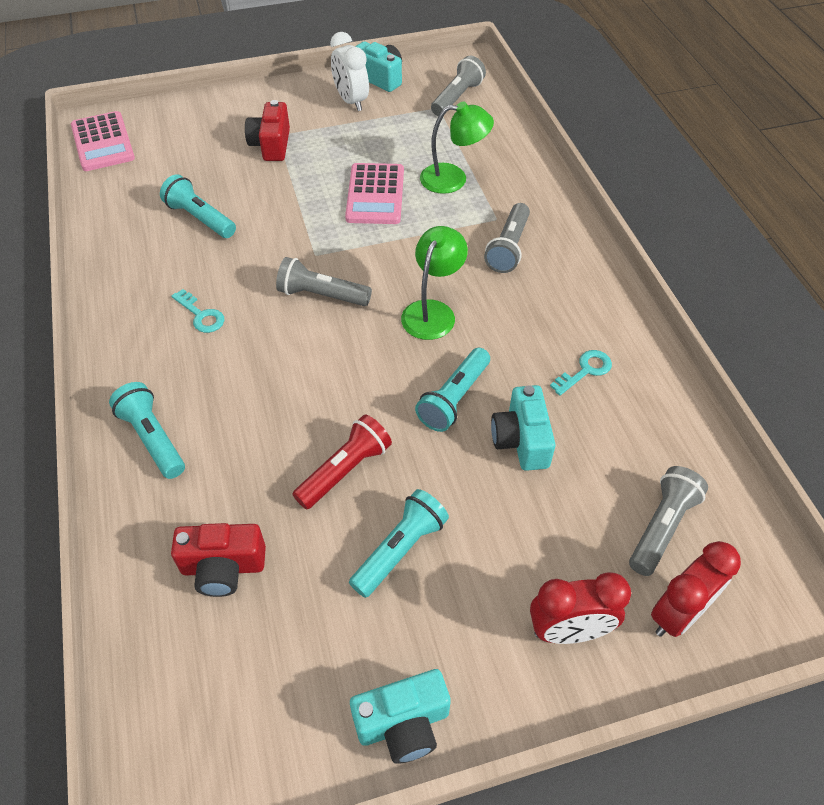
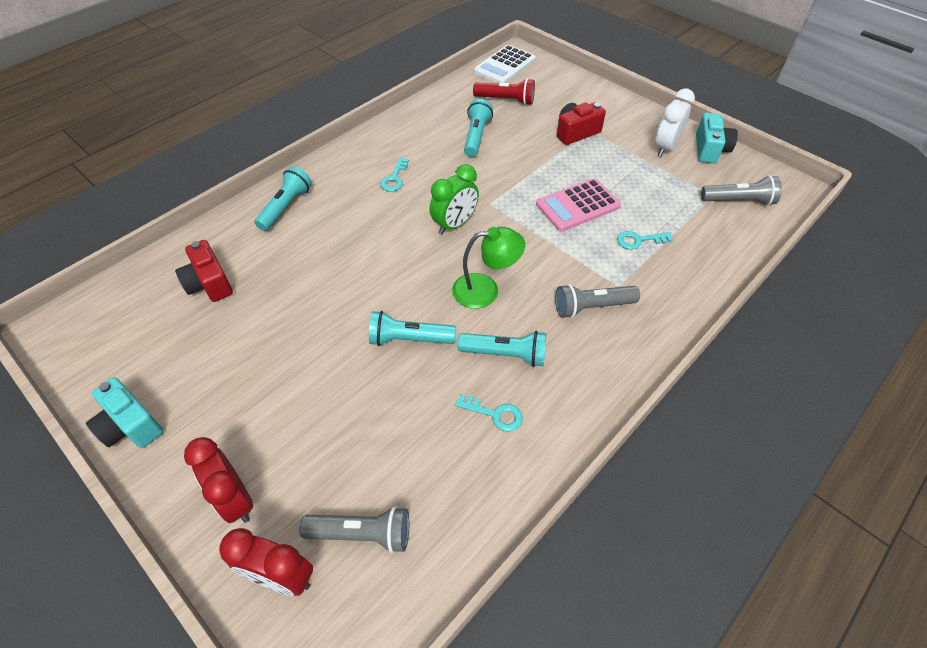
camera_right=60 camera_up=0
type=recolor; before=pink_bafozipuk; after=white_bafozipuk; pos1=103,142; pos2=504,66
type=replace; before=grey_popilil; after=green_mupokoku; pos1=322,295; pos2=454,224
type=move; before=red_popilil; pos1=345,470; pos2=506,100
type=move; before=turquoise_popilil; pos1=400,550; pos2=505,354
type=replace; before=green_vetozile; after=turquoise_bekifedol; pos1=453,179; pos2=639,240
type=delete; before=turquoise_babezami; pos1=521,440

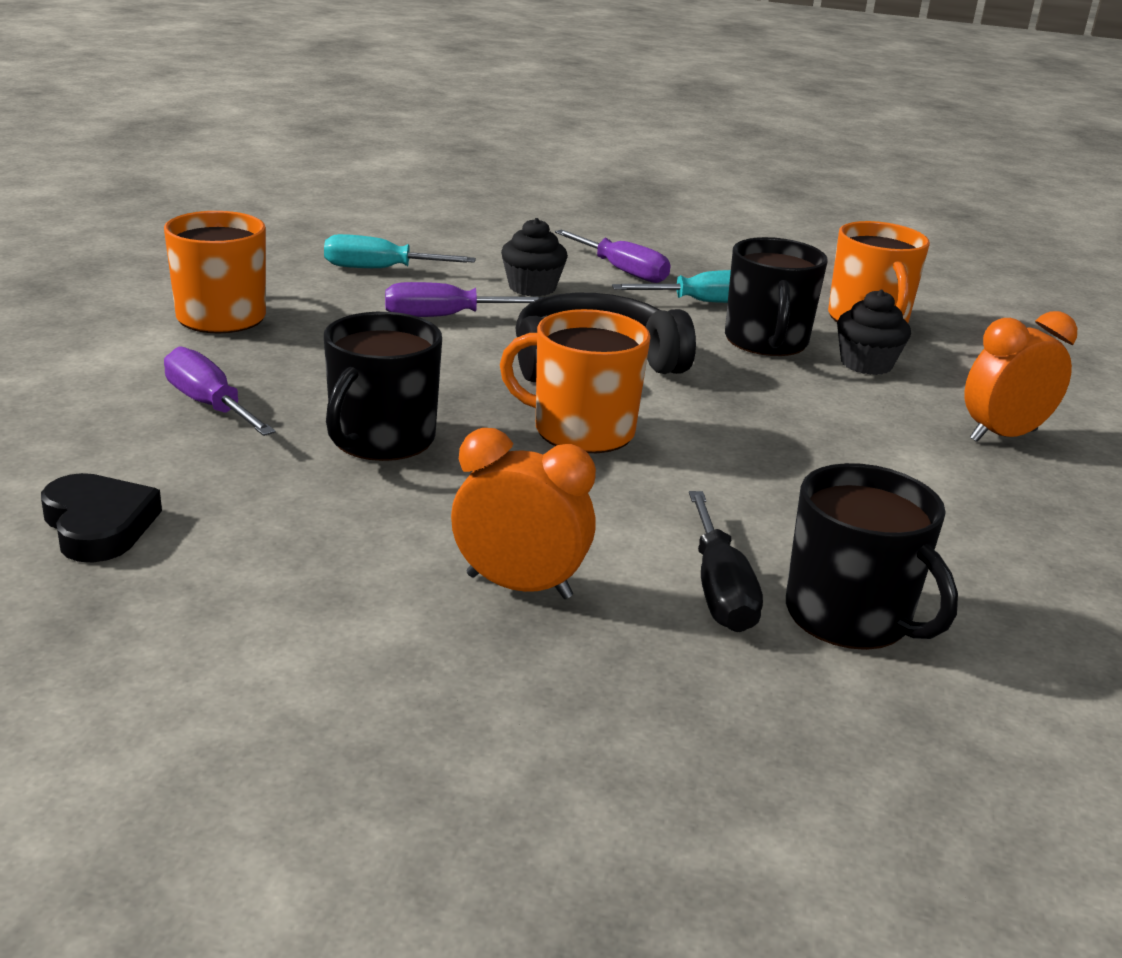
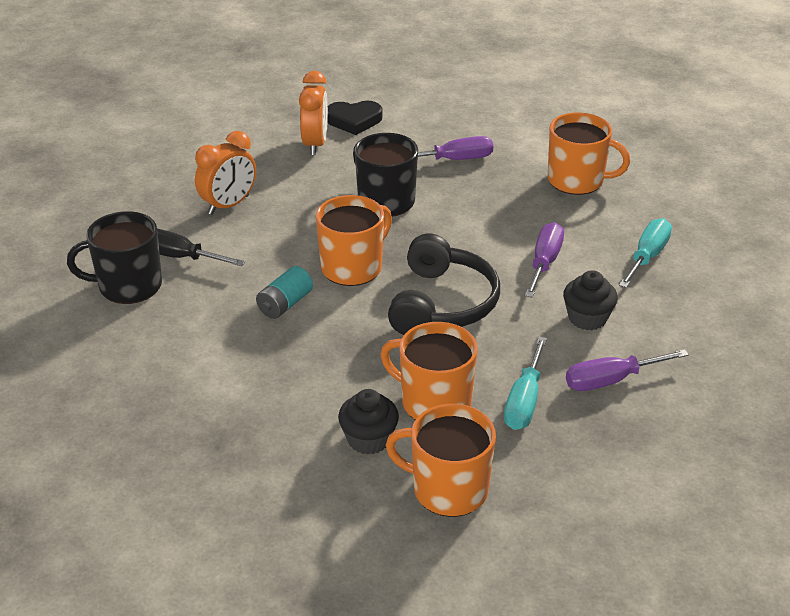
camera_right=120 camera_up=10
type=recolor; before=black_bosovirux; after=orange_bosovirux; pos1=766,341; pos2=434,402
type=move; before=orange_mupokoku; pos1=1003,435; pos2=315,144
type=insert; after=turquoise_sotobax; pos2=285,304

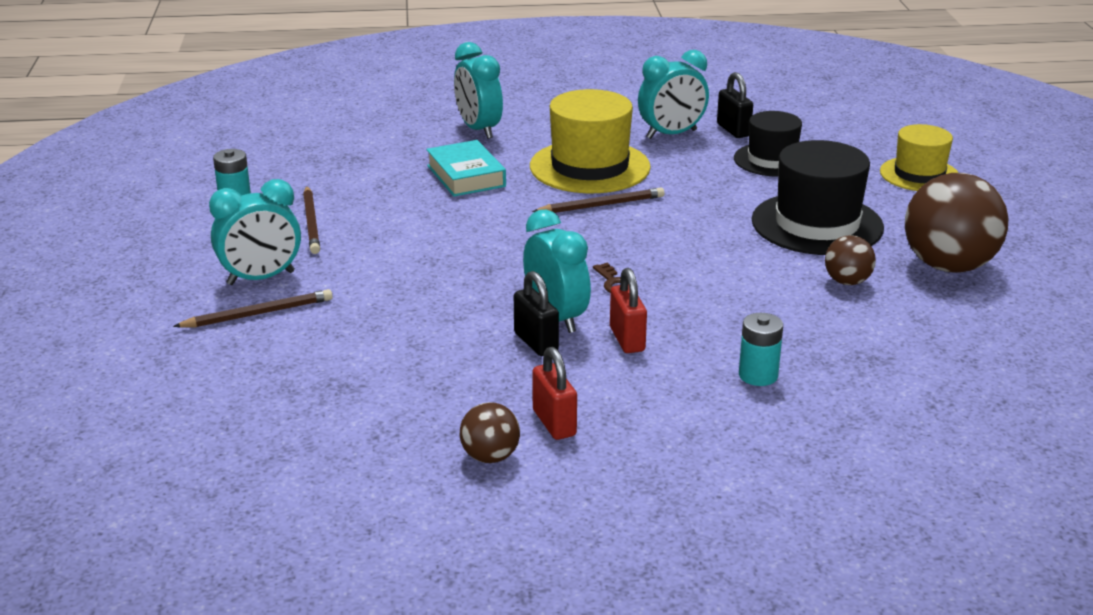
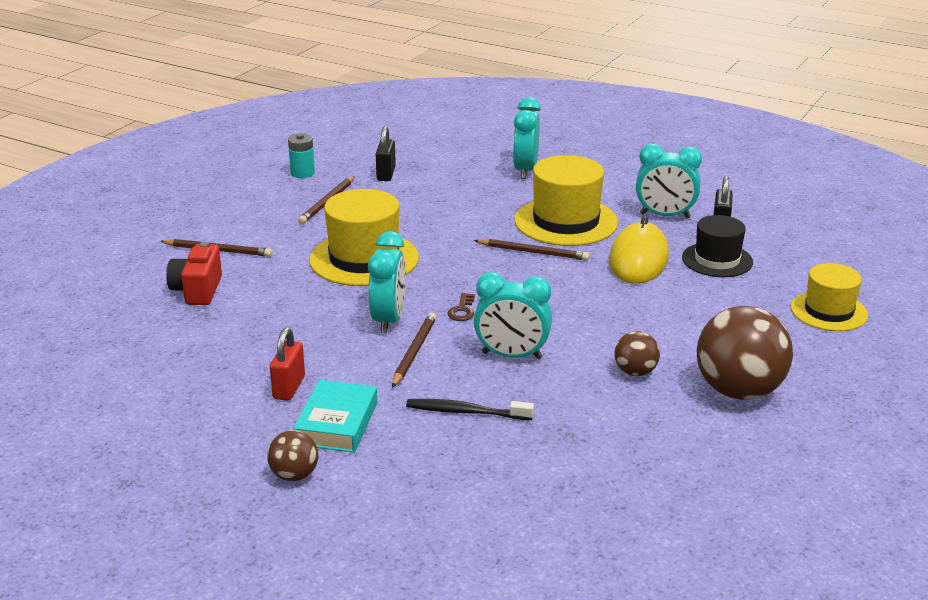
camera_right=35 camera_up=0
type=move; before=turquoise_mupokoku; pos1=261,278; pos2=511,356
type=move; before=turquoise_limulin; pos1=466,176; pos2=337,423
type=move; before=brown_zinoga; pos1=490,457; pos2=294,475
type=move; before=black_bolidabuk; pos1=536,342; pos2=386,174
type=replace; before=red_bolidabuk; after=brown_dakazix; pos1=627,339; pos2=413,352
type=replace; before=turquoise_sotobax; after=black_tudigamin; pos1=758,375; pos2=466,412
type=delete; before=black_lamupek; pos1=817,224
type=insert; after=red_babezami; pos2=197,290
type=insert; after=yellow_lamupek; pos2=364,259
type=insert; after=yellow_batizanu; pos2=638,259

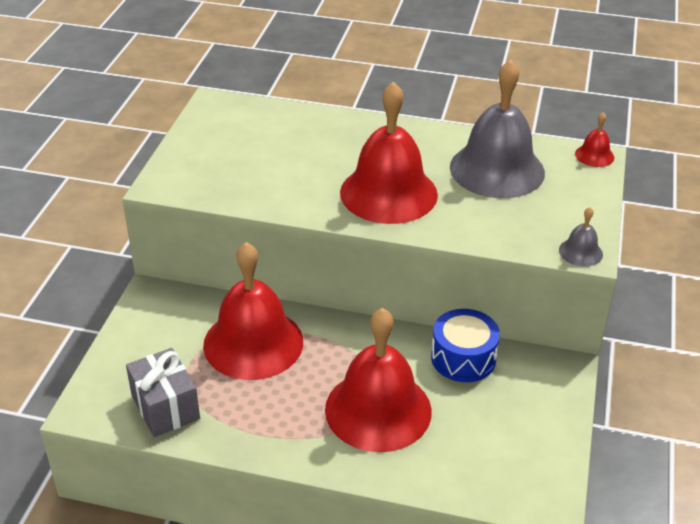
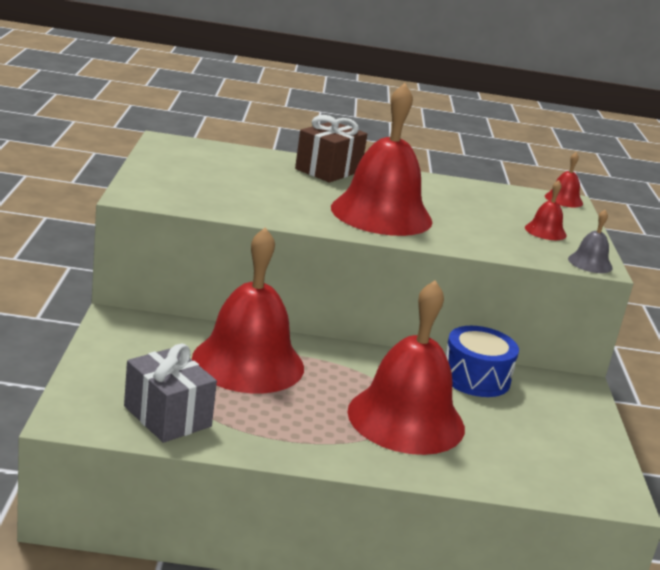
camera_right=-15 camera_up=-15
type=delete; before=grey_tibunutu; pos1=497,169
type=insert; after=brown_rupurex; pos2=328,170
type=insert; after=red_tibunutu; pos2=545,231

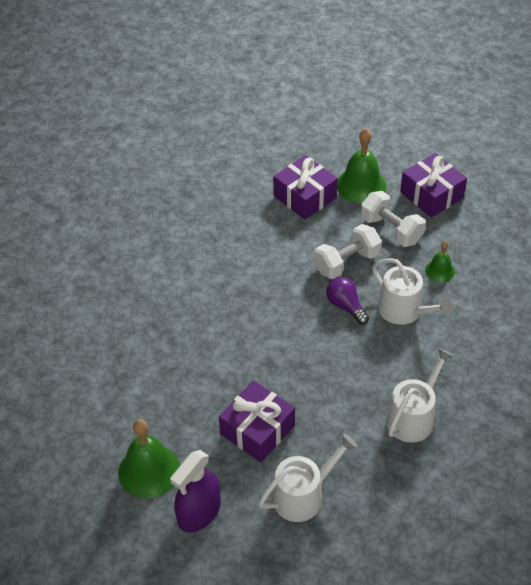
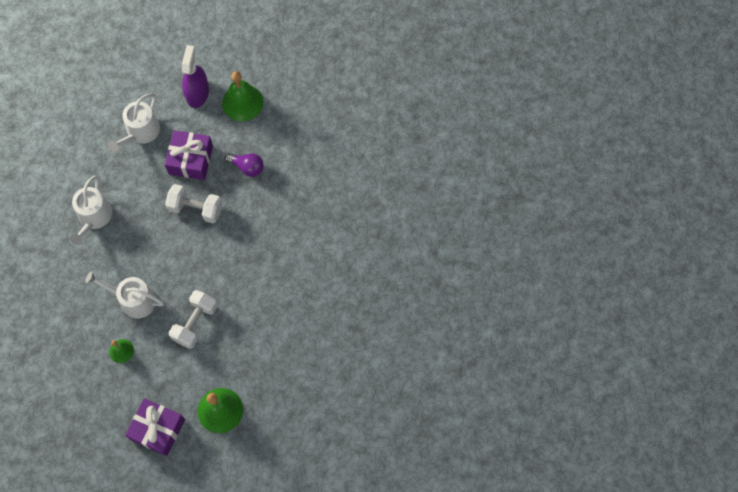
camera_right=150 camera_up=20
type=delete; before=purple_rupurex; pos1=305,197
type=move; before=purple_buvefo; pos1=346,306; pos2=247,167
type=move; before=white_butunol; pos1=391,230; pos2=196,208

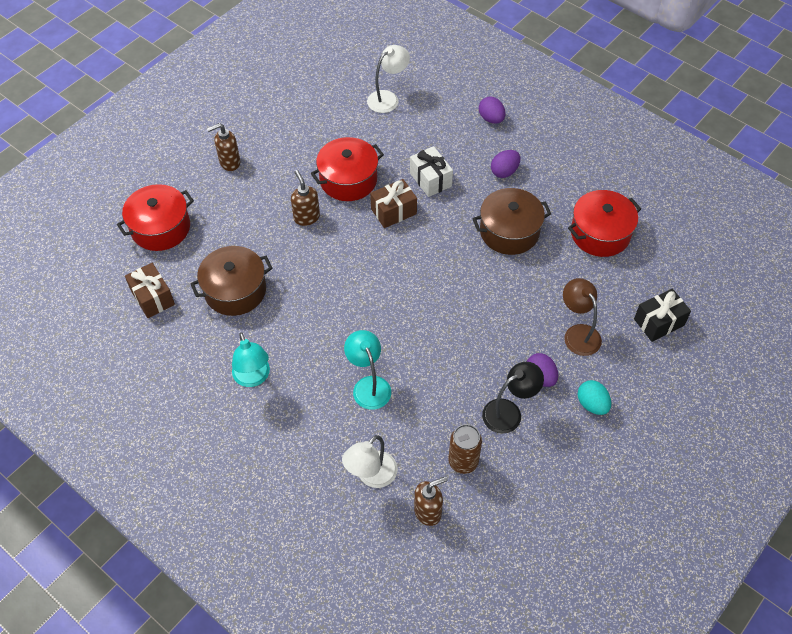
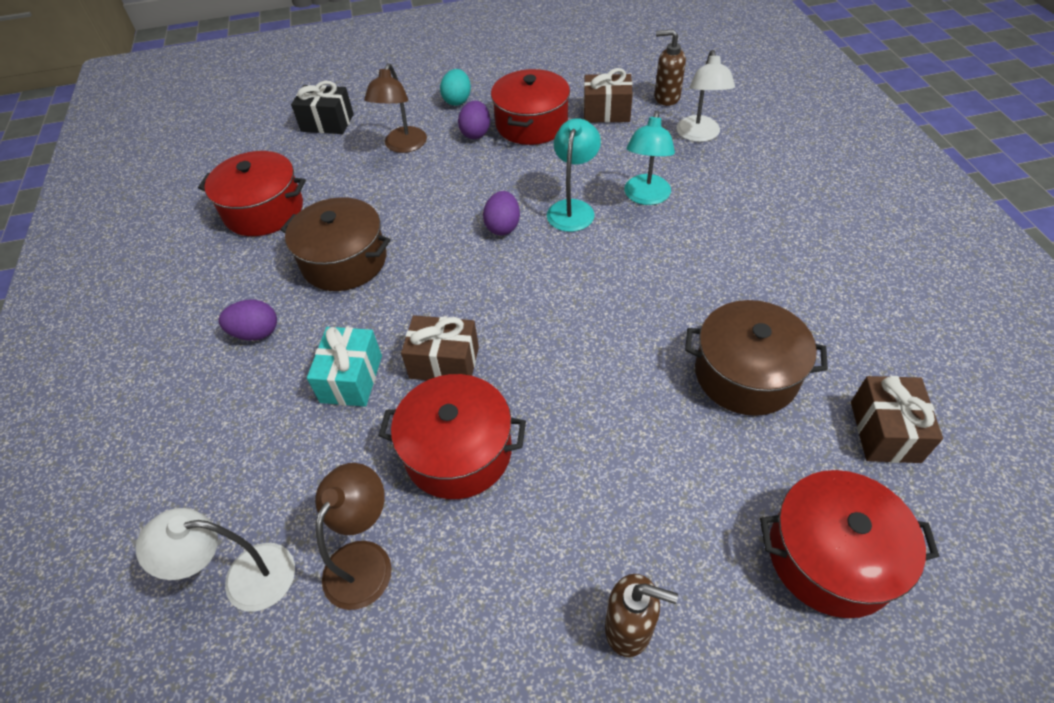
camera_right=-140 camera_up=-5
type=move; before=turquoise_vetozile; pos1=253,378; pos2=573,208
type=delete; before=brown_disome; pos1=306,217
type=rotate; before=white_vetozile; pos1=371,476; pos2=699,135; turn=105
type=recolor; before=white_rupurex; after=turquoise_rupurex; pos1=430,179; pos2=351,379
type=replace; before=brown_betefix; after=brown_rupurex; pos1=463,462; pos2=606,112
type=move; before=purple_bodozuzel; pos1=491,119; pos2=503,226
type=replace; before=black_vetozile; after=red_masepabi; pos1=509,412; pos2=531,124
type=insert; after=brown_vetozile; pos2=365,560

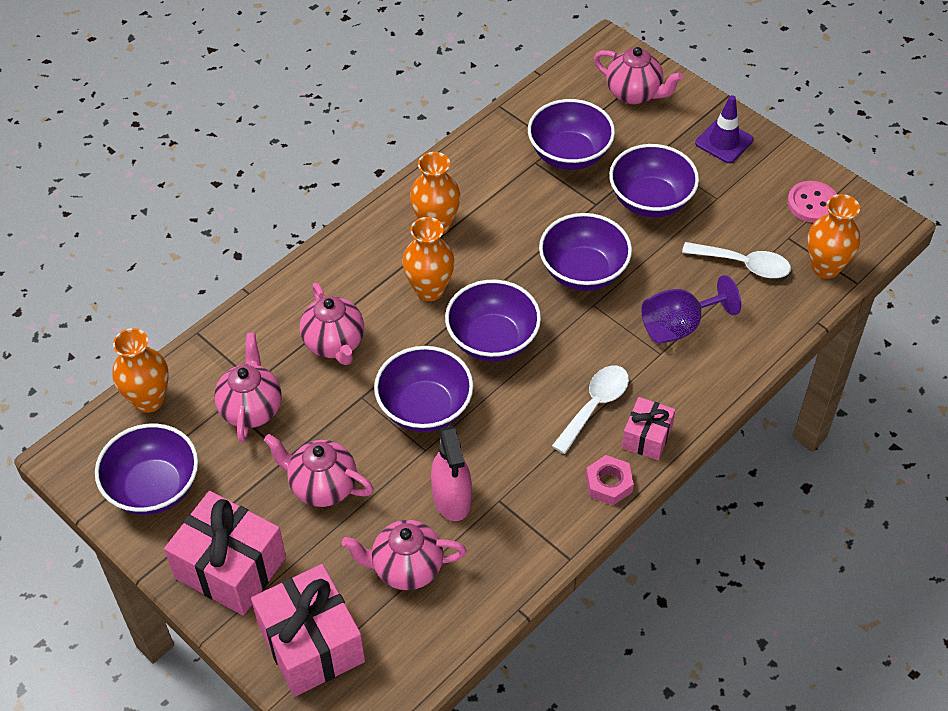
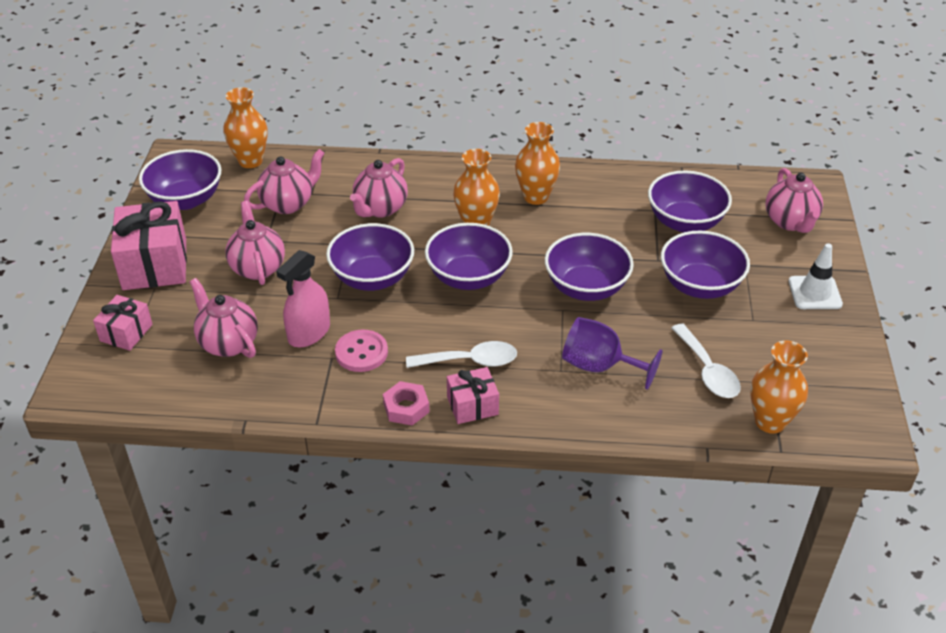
camera_right=50 camera_up=-10
type=resize; before=pink_rupurex; pos1=311,644; pos2=126,333; scale=0.55
type=recolor; before=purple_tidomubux; after=white_tidomubux; pos1=724,141; pos2=814,293
type=move; before=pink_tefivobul; pos1=812,203; pos2=361,352

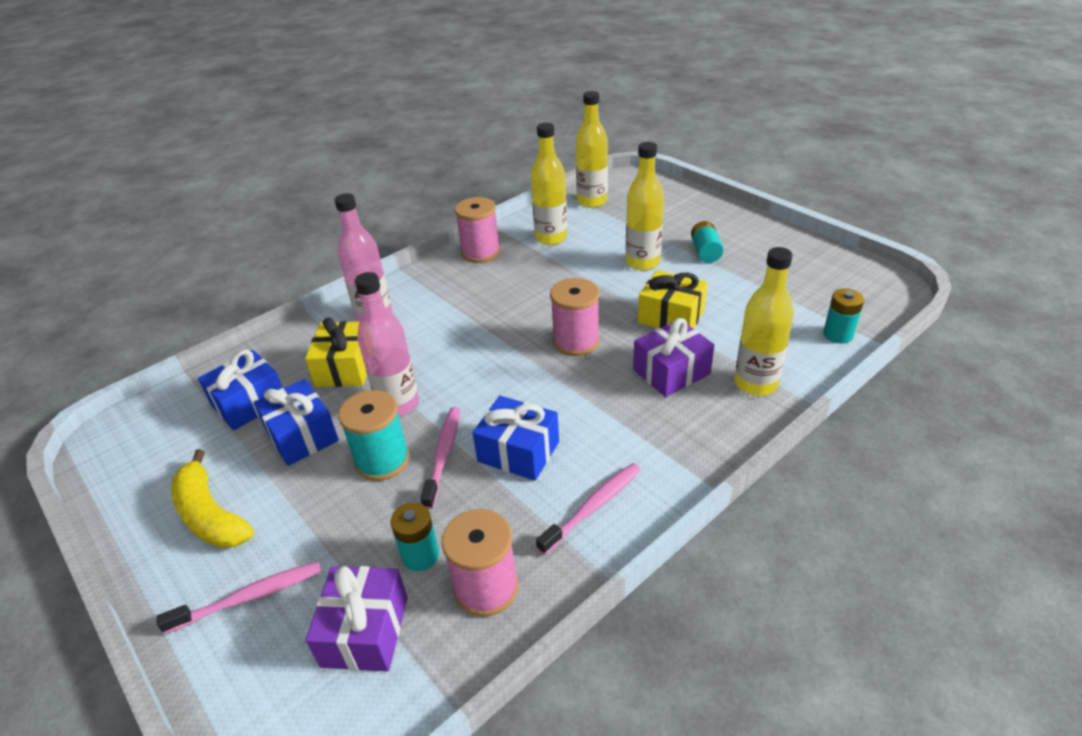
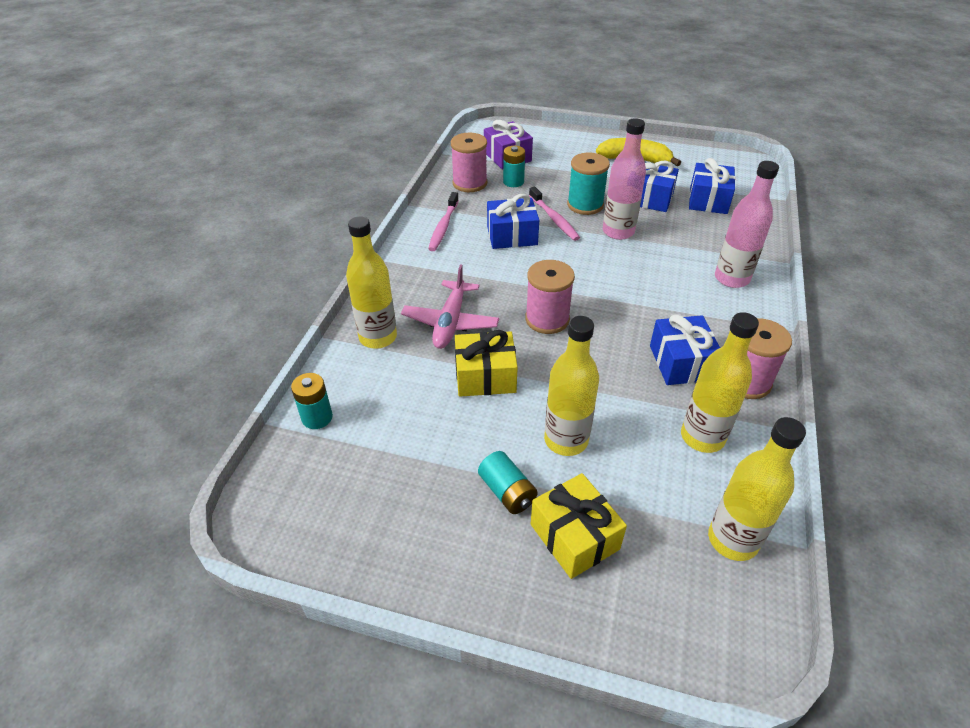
camera_right=145 camera_up=5
type=delete; before=pink_tudigamin; pos1=249,597
type=move; before=yellow_rupurex; pos1=345,367; pos2=574,536
type=replace; before=purple_rupurex; after=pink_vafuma; pos1=671,372; pos2=450,322
type=insert; after=blue_rupurex; pos2=681,363

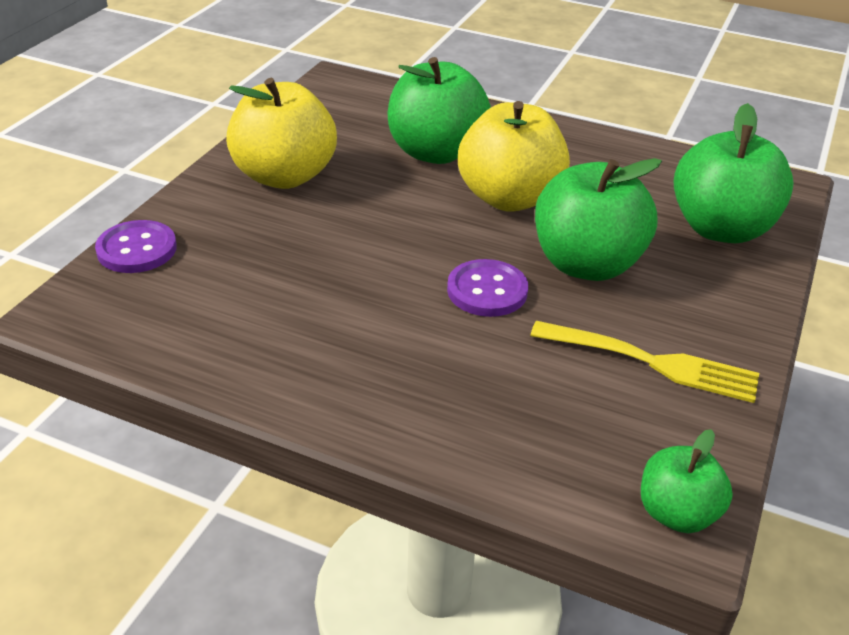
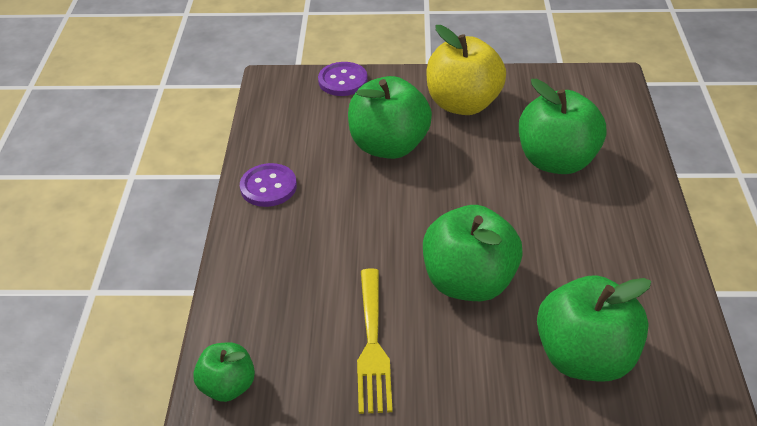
camera_right=70 camera_up=5
type=move; before=purple_tefivobul; pos1=487,291; pos2=268,187
type=delete; before=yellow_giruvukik; pos1=509,198
type=insert; after=green_giruvukik; pos2=389,146

